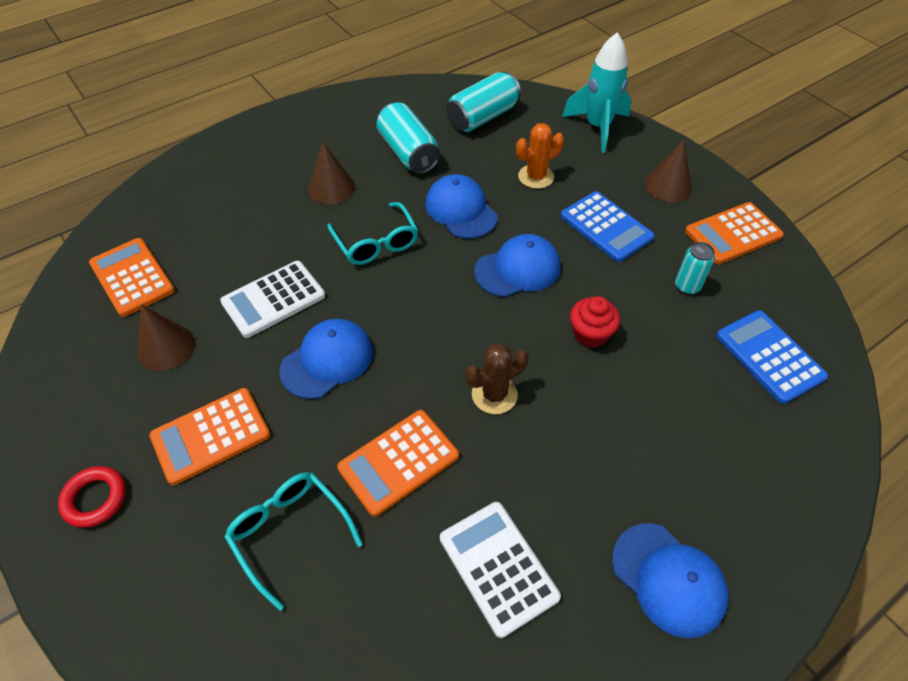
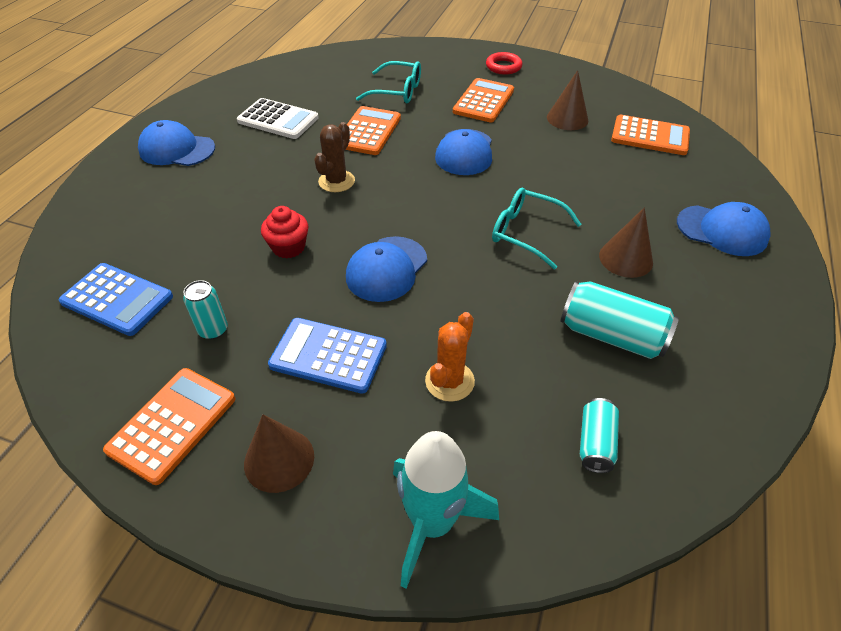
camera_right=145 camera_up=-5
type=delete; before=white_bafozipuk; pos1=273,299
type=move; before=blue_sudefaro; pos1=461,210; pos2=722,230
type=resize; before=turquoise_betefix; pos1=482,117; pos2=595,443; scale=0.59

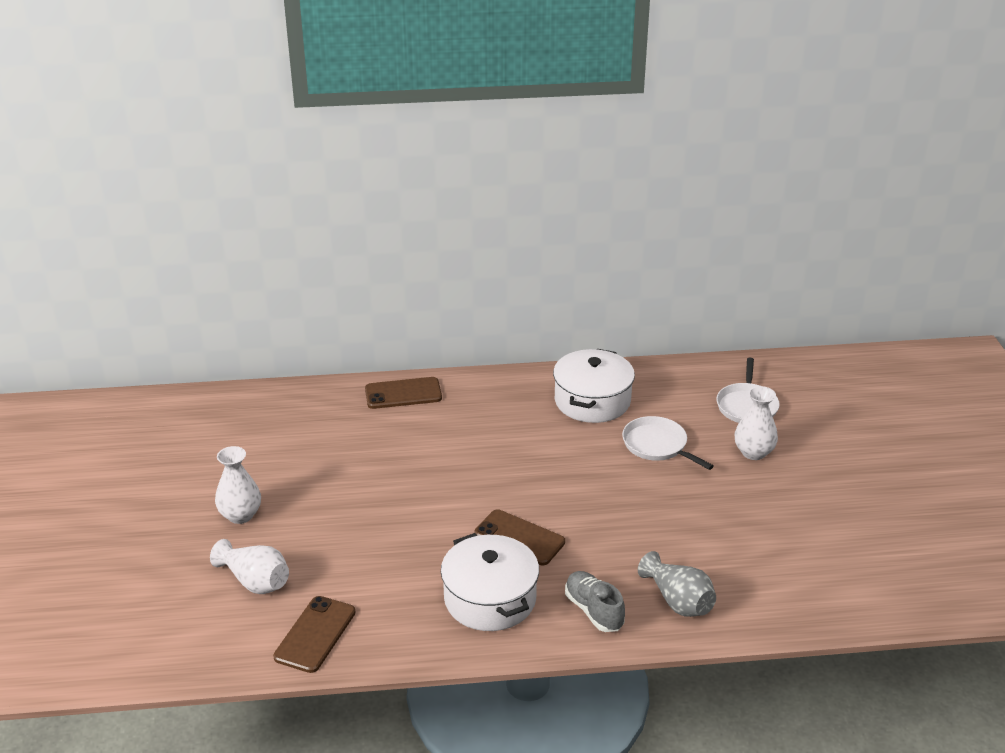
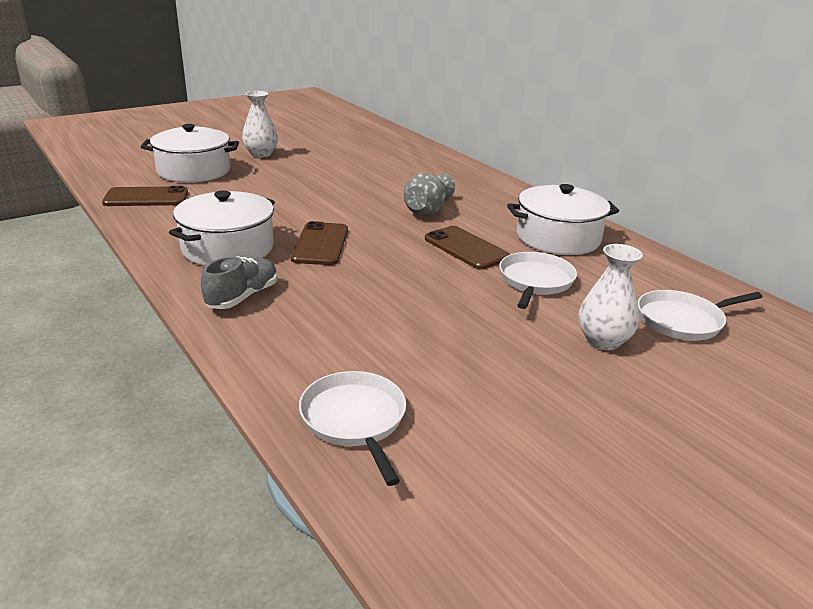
camera_right=60 camera_up=-5
type=replace; before=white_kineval; after=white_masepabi; pos1=255,581; pos2=194,171
type=move; before=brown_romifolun; pos1=403,393; pos2=466,248
type=move; before=grey_kineval; pos1=678,601; pos2=427,210
type=insert; after=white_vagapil; pos2=354,420

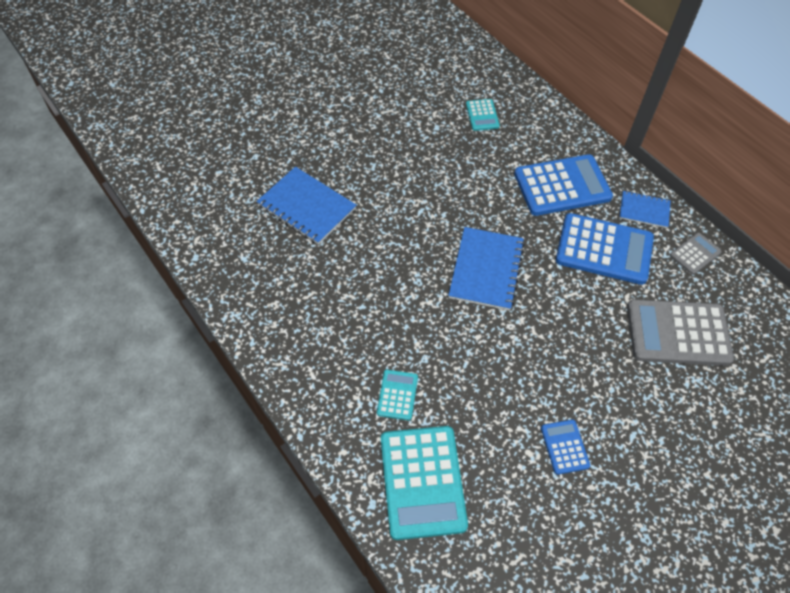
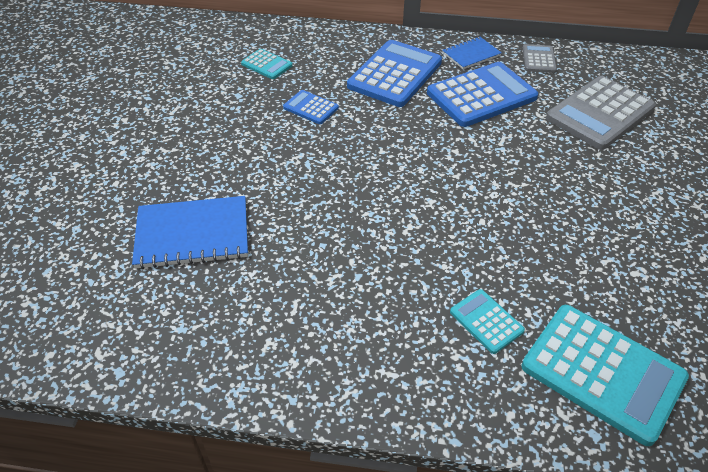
camera_right=-45 camera_up=-10
type=delete; before=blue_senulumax; pos1=486,270
type=move; before=blue_bafozipuk; pos1=564,447; pos2=311,108

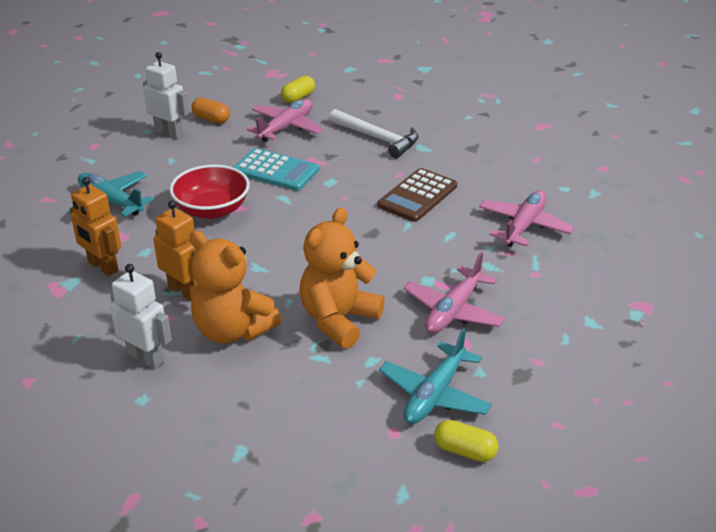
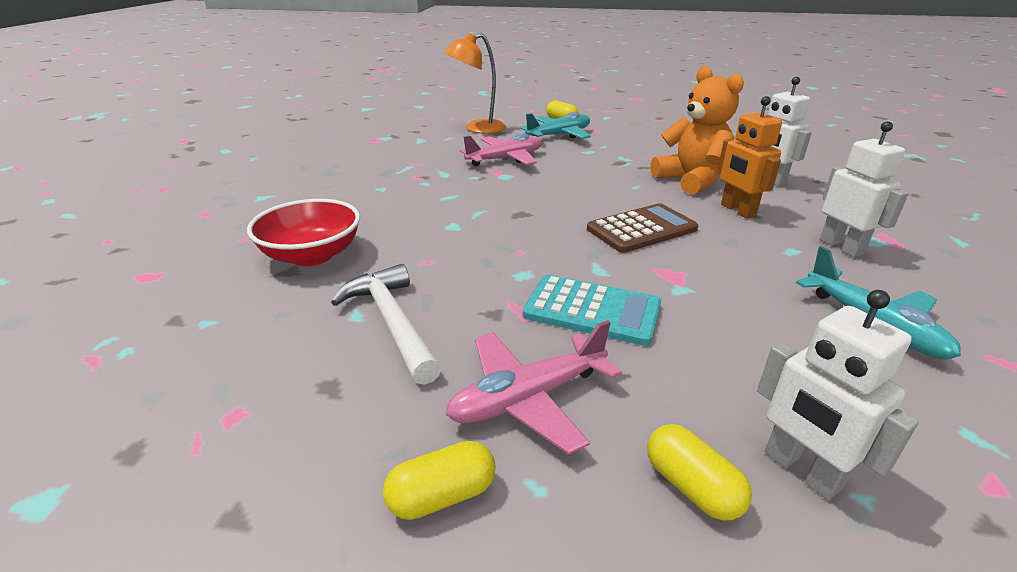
camera_right=-155 camera_up=-5
type=recolor; before=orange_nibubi; after=white_nibubi; pos1=102,267; pos2=841,247
type=move; before=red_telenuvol; pos1=212,210; pos2=312,255
type=recolor; before=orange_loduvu; after=yellow_loduvu; pos1=211,119; pos2=691,487
type=rotate; before=turquoise_bafozipuk; pos1=276,170; pos2=592,310; turn=150
type=delete; before=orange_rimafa; pos1=338,320
type=move; before=brown_bafozipuk; pos1=417,196; pos2=641,229
type=delete; before=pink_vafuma; pos1=524,226
type=insert; after=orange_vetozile; pos2=477,128

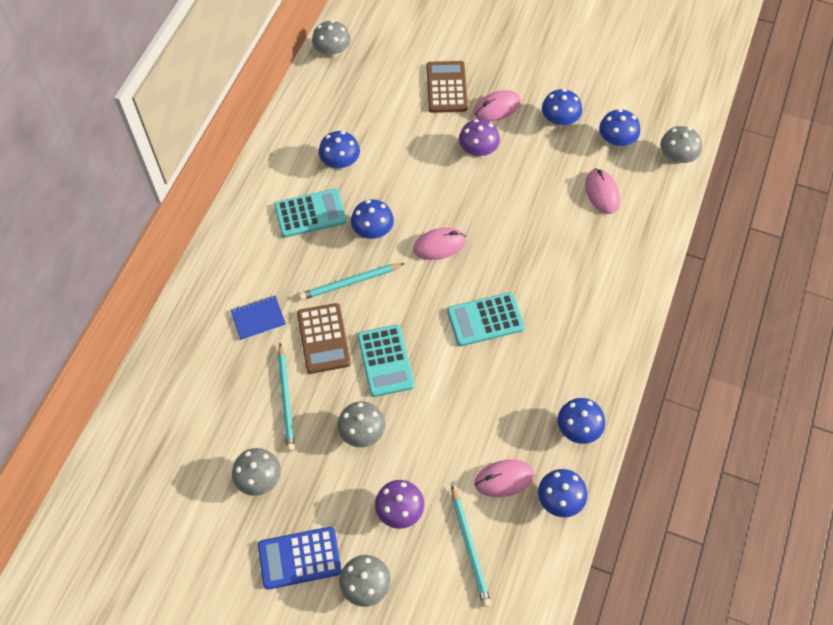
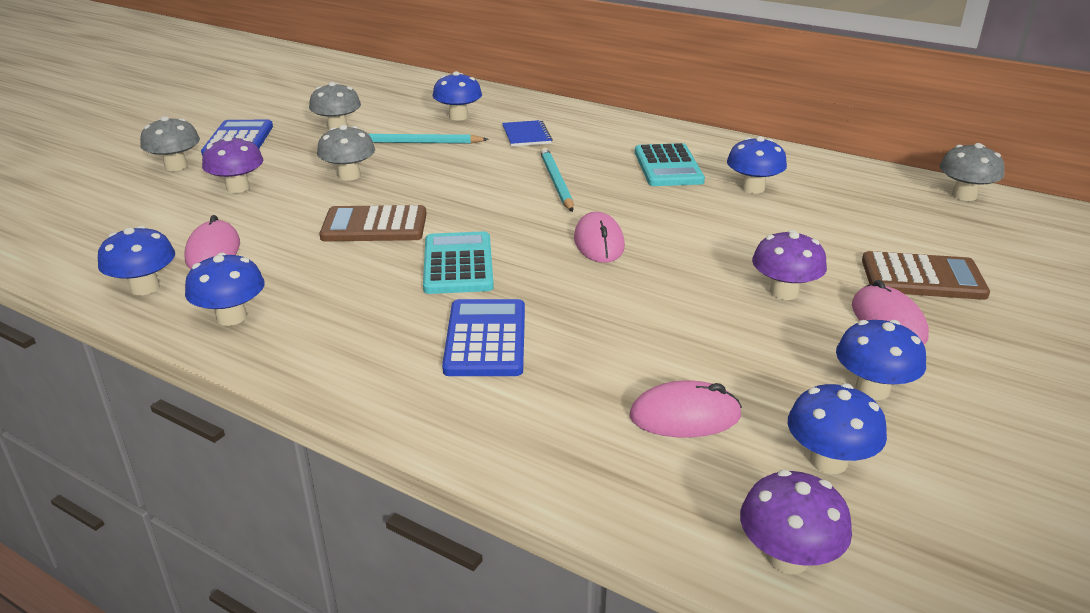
camera_right=100 camera_up=-30
type=move; before=brown_bafozipuk; pos1=324,338; pos2=374,226
type=move; before=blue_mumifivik; pos1=373,231; pos2=458,117
type=delete; before=turquoise_bafozipuk; pos1=385,361
type=delete; before=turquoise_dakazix; pos1=470,548
type=recolor; before=grey_mumifivik; after=purple_mumifivik; pos1=676,157; pos2=787,557
type=insert; after=blue_bafozipuk; pos2=485,339

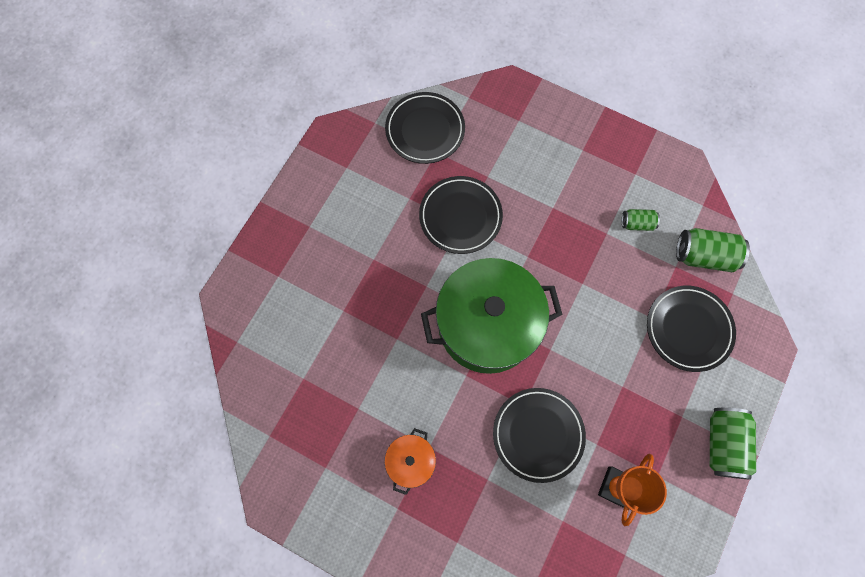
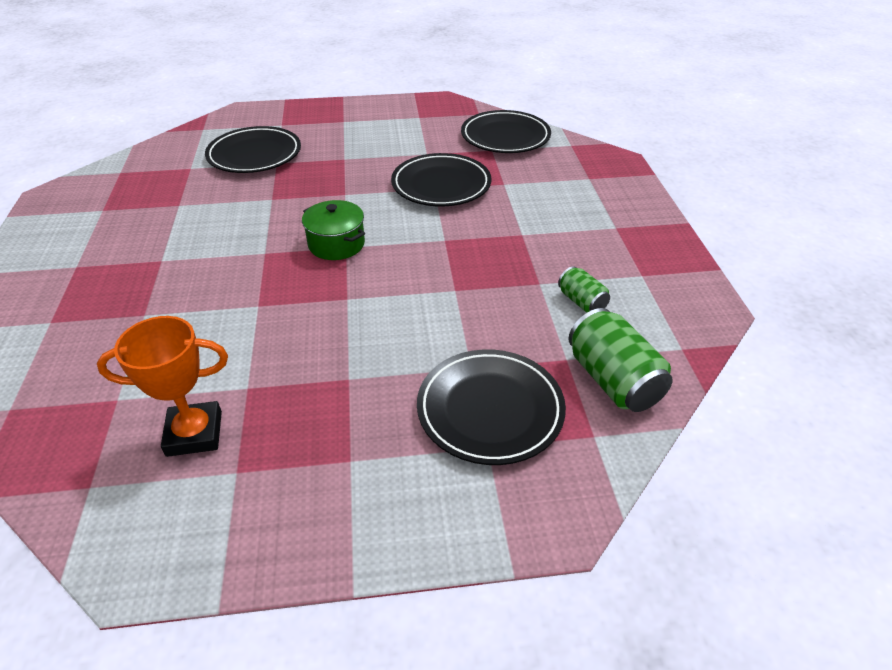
camera_right=55 camera_up=-30
type=delete; before=orange_masepabi; pos1=411,461
type=resize; before=green_masepabi; pos1=487,325; pos2=336,244; scale=0.45
type=move; before=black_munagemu; pos1=538,434; pos2=254,155
type=delete; before=green_betefix; pos1=723,444

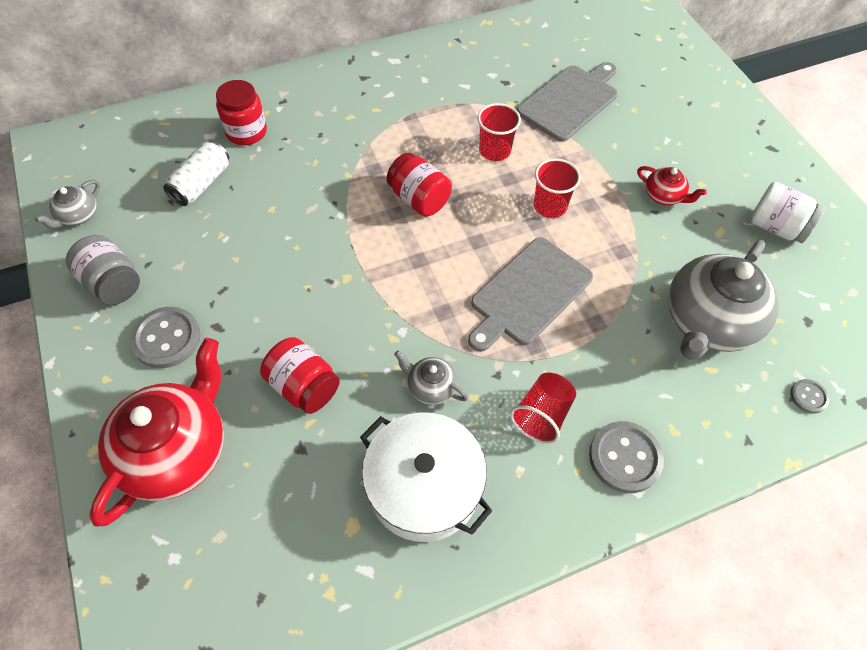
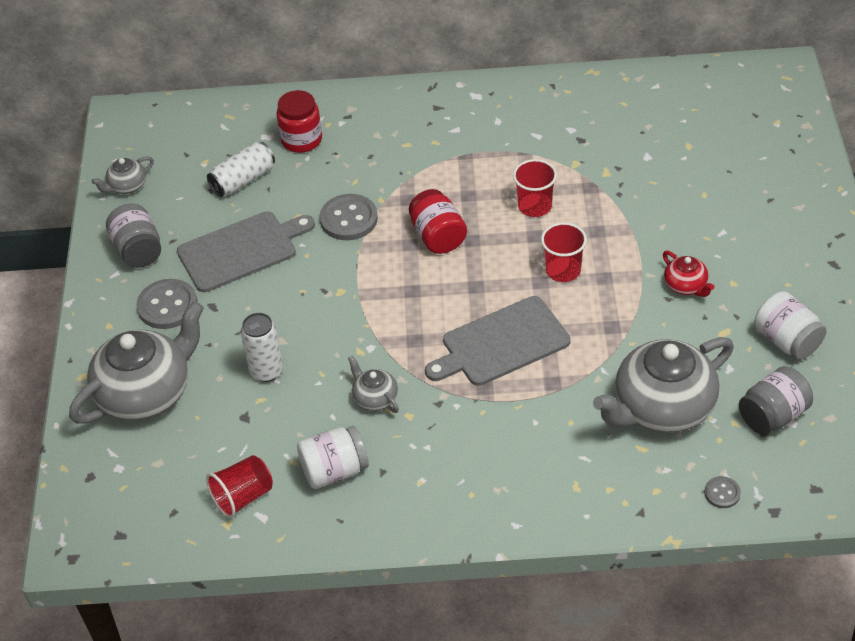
camera_right=25 camera_up=-10
type=recolor; before=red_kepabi; after=grey_kepabi; pos1=177,451; pos2=146,393
type=replace; before=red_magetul; after=white_betefix; pos1=304,386; pos2=266,371
type=replace; before=white_masepabi; after=white_magetul; pos1=424,486; pos2=334,471
type=move; before=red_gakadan; pos1=542,415; pos2=243,497
type=move; before=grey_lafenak; pos1=570,101; pos2=241,250
type=move; before=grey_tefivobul; pos1=625,458; pos2=349,219
type=insert; after=grey_magetul; pos2=773,416

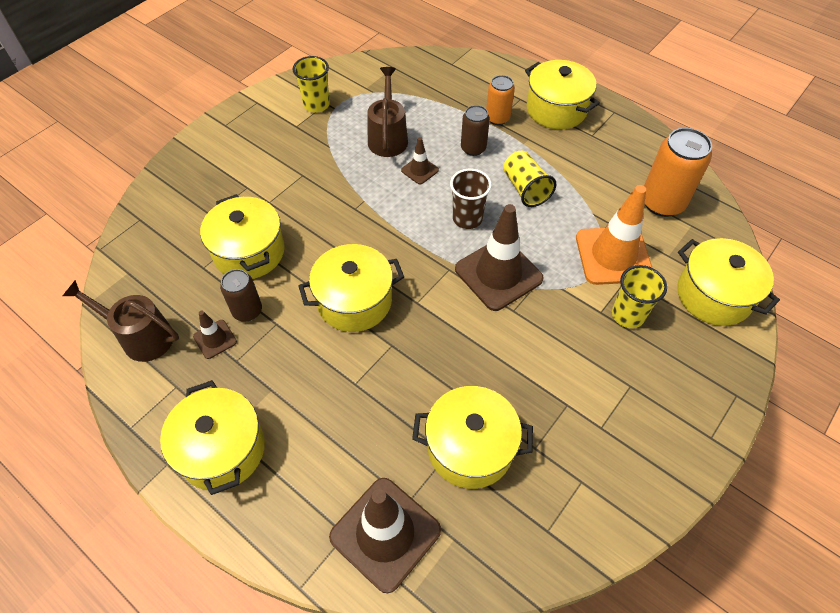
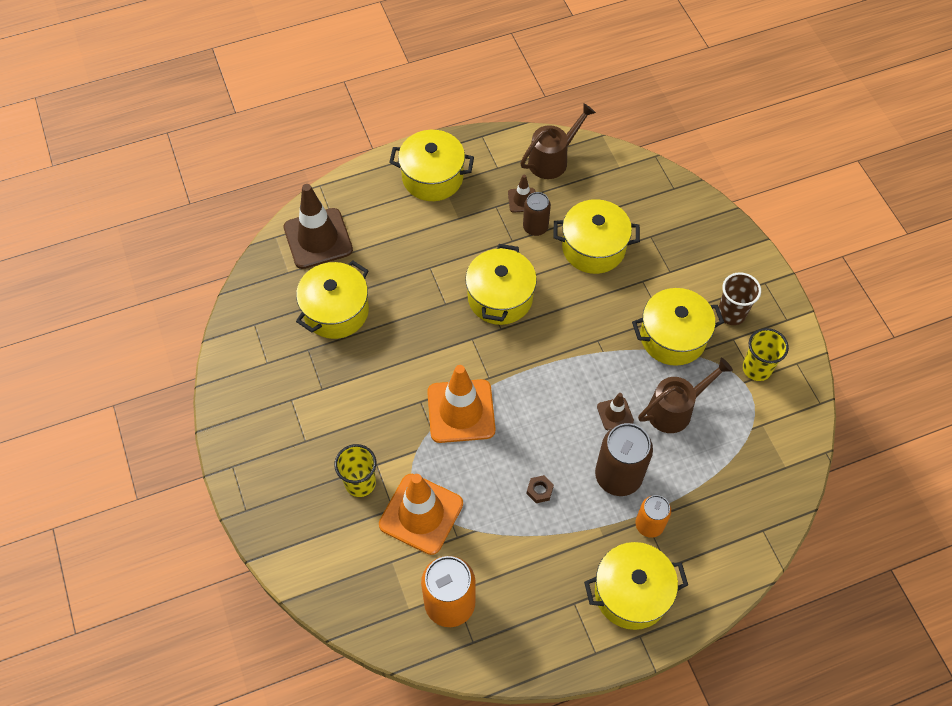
camera_right=120 camera_up=5
type=rotate; before=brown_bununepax; pos1=388,137; pos2=675,409; turn=-60
type=move; before=brown_gakadan; pos1=467,218; pos2=731,313
type=recolor; before=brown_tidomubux; after=orange_tidomubux; pos1=498,274; pos2=461,411
type=resize; before=brown_betefix; pos1=473,148; pos2=618,476; scale=1.67
type=replace; before=yellow_gakadan; after=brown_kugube; pos1=525,189; pos2=539,491
type=move; before=yellow_masepabi; pos1=714,295; pos2=673,337

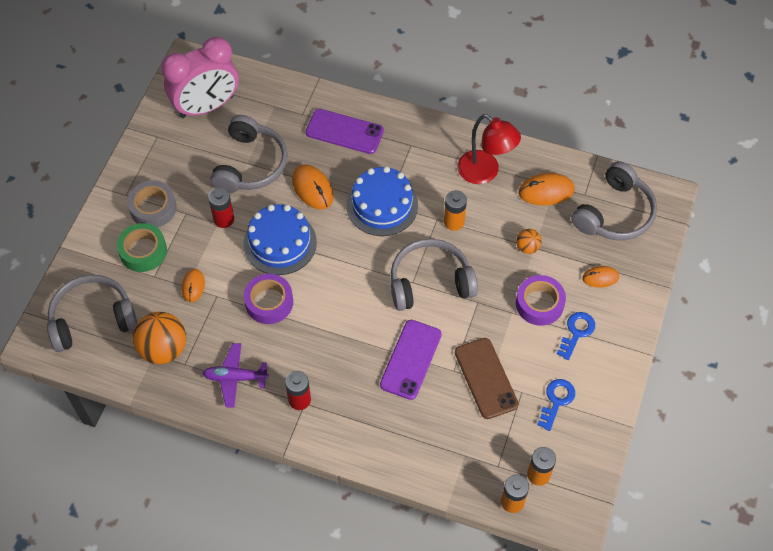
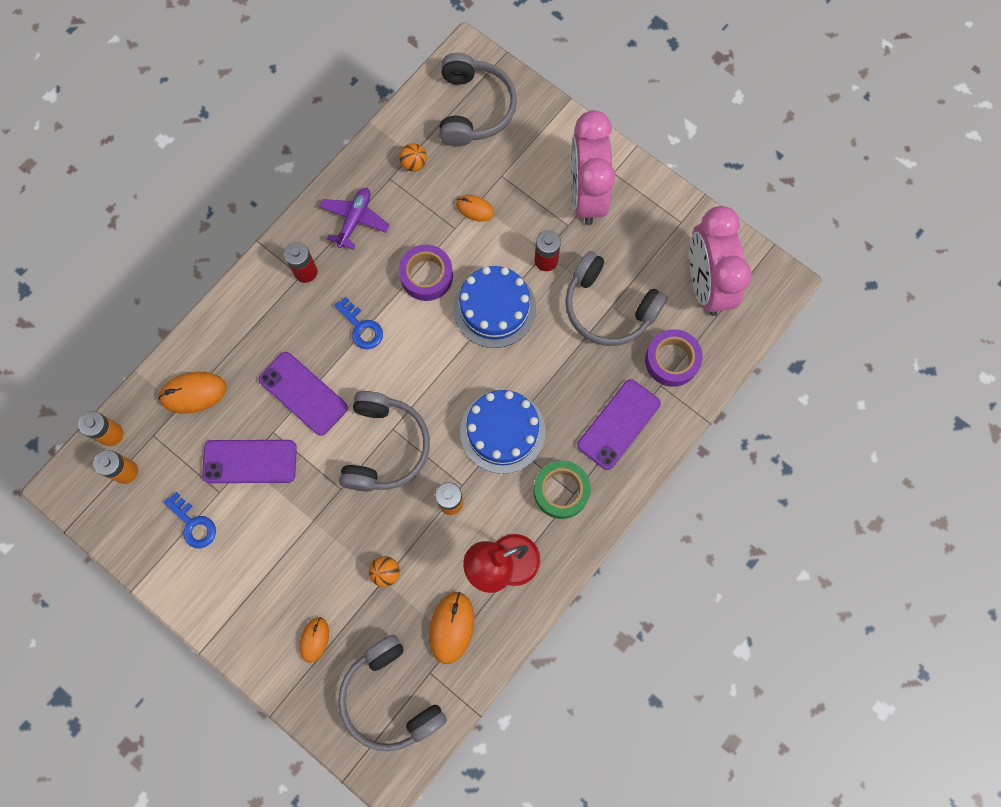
camera_right=110 camera_up=15
type=move; before=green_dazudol; pos1=143,251; pos2=561,491
type=replace; before=grey_dazudol; after=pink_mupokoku; pos1=153,208; pos2=586,195
type=resize; before=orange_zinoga; pos1=163,349; pos2=414,164; scale=0.51
type=move; before=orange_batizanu; pos1=312,188; pos2=193,393
type=recolor; before=brown_romifolun; after=purple_romifolun; pos1=485,378; pos2=250,461
type=move; before=purple_dazudol; pos1=539,304; pos2=671,360
type=move; before=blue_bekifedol; pos1=576,332; pos2=361,327

